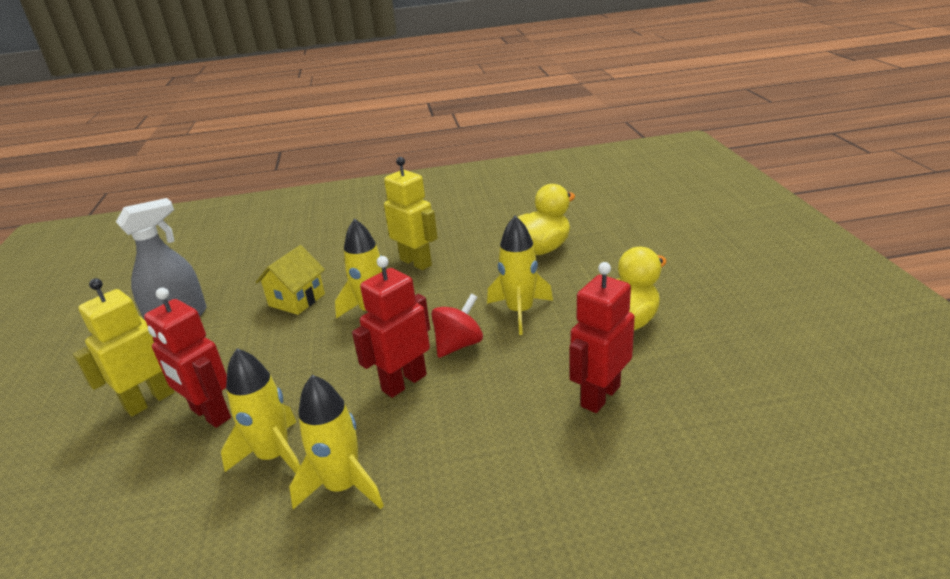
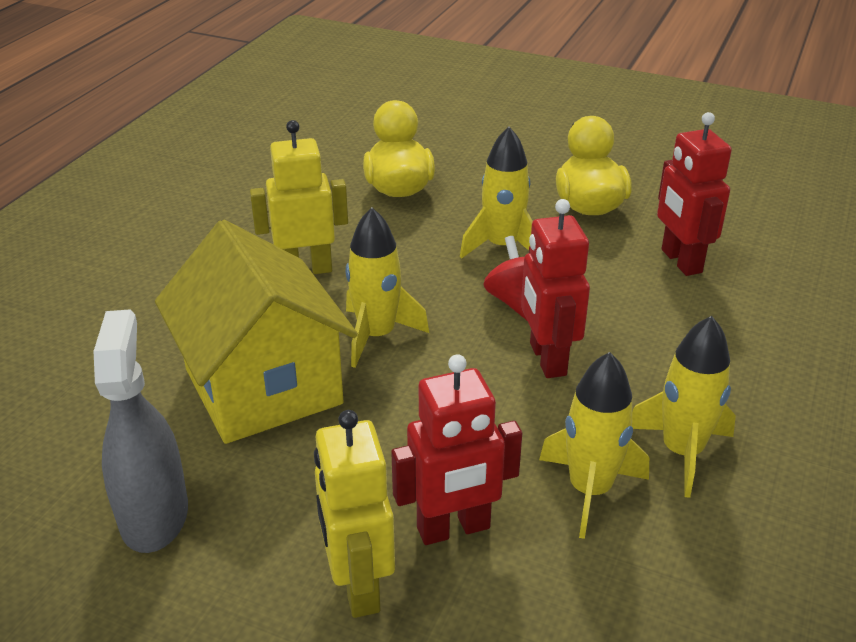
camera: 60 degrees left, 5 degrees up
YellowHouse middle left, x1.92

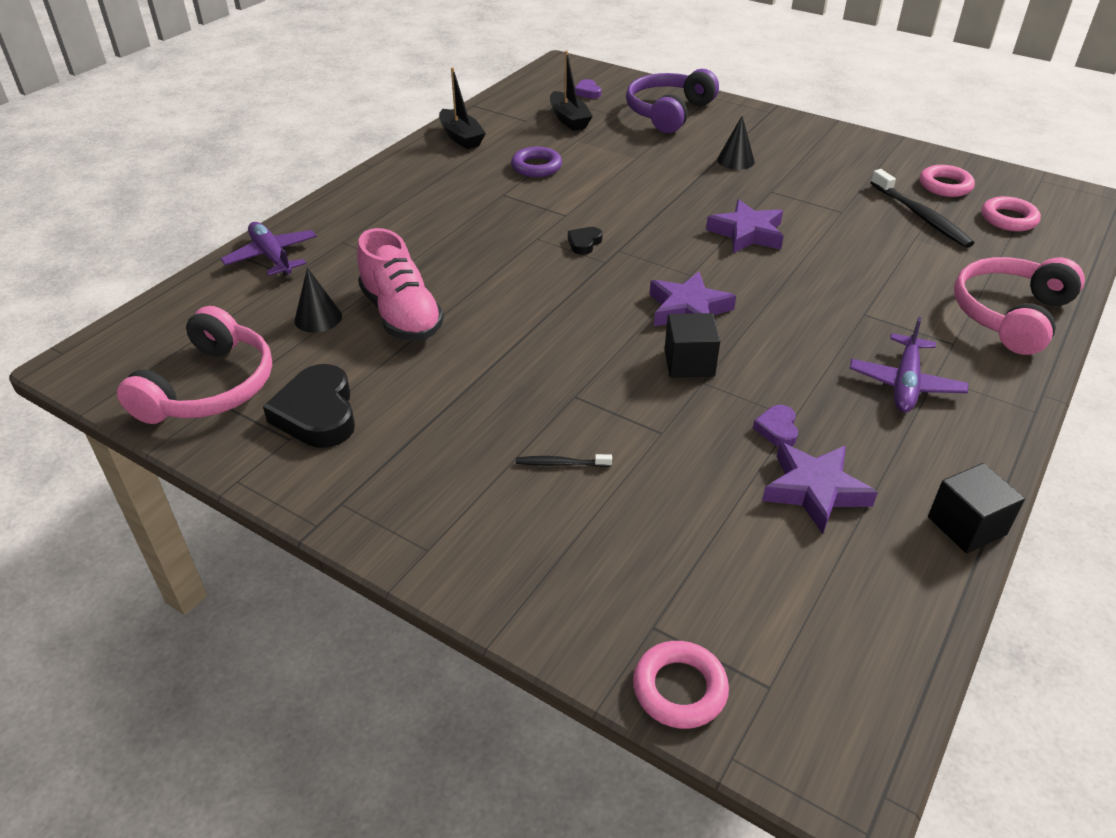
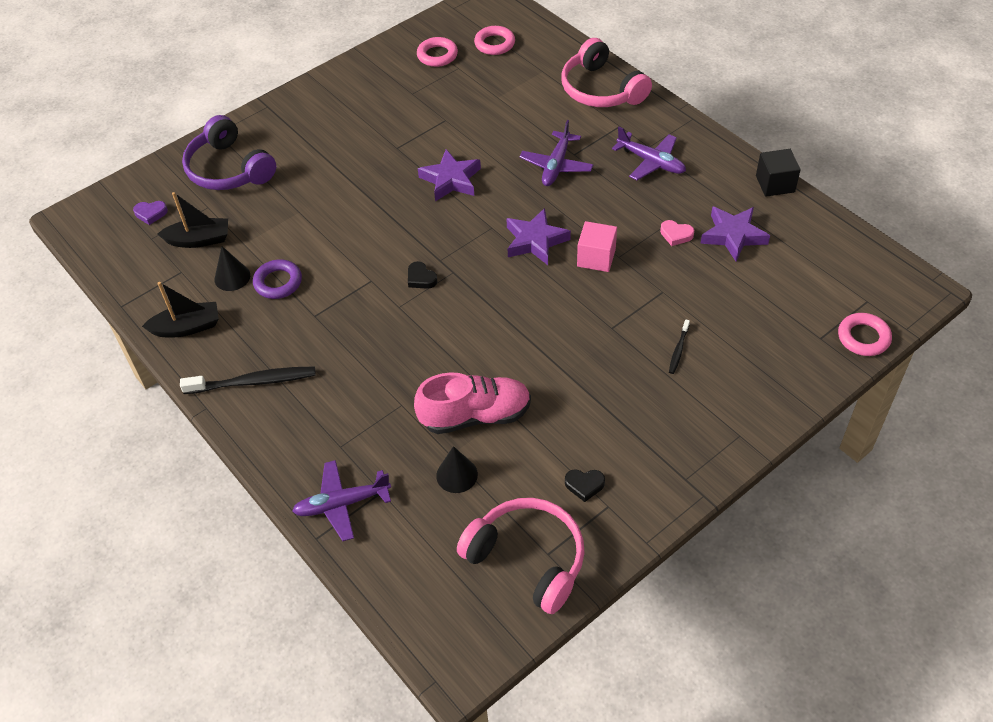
camera: 70 degrees left, 10 degrees up
BlackToothbrush (no. 2 from left in the first image) top right -> BlackToothbrush (no. 1 from left) middle left, shifted
BlackCone (no. 2 from left in the first image) top centre -> BlackCone (no. 1 from left) middle left, shifted
none -> PurplePlane (no. 2 from left) top centre
BlackHeart (no. 1 from left in the first image) middle left -> BlackHeart (no. 2 from left) bottom centre, x0.49
BlackCube (no. 1 from left) centre -> PinkCube centre
PurpleHeart (no. 2 from left) middle right -> PinkHeart top right

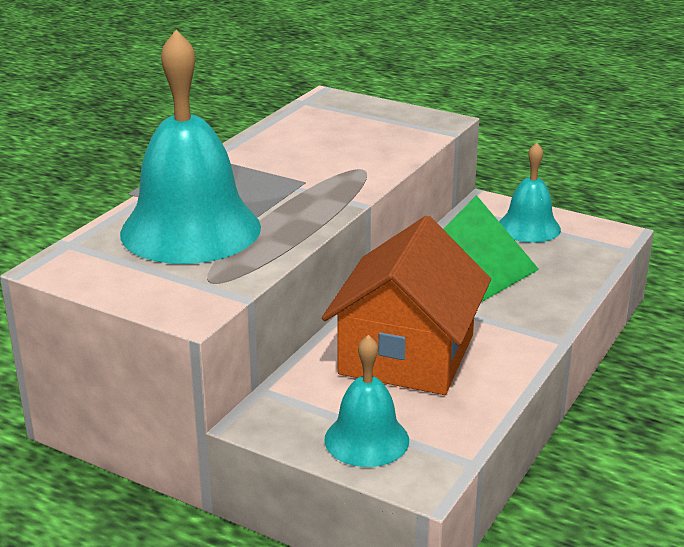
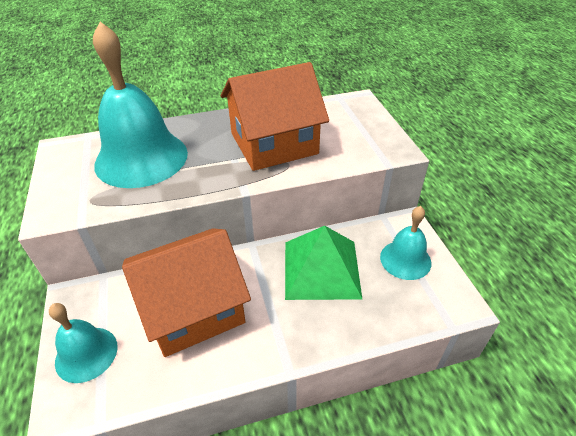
camera: 45 degrees right, 15 degrees up
none -> OrangeHouse (no. 2 from left) top centre

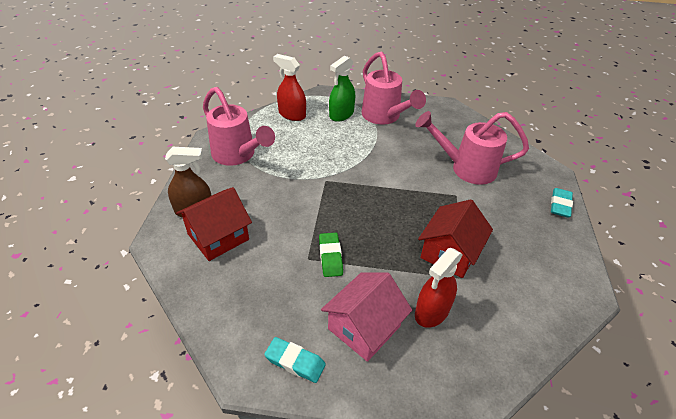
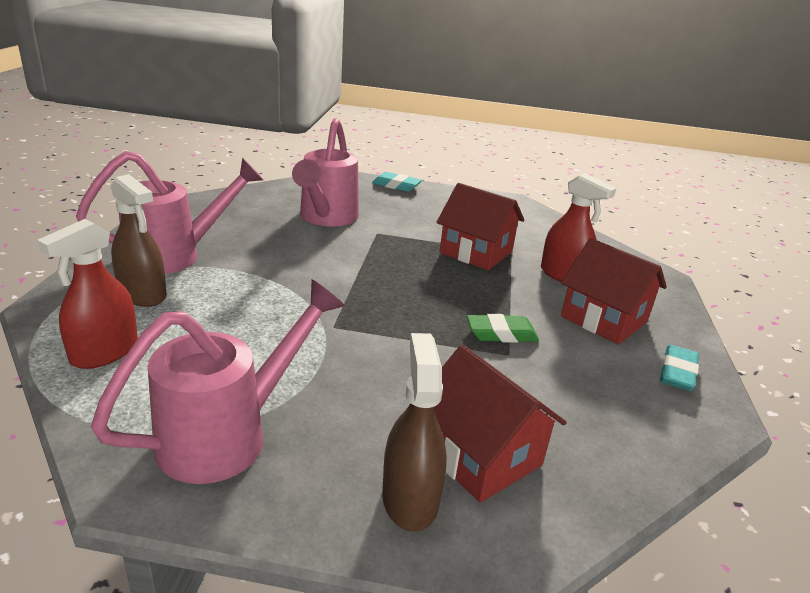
camera: 90 degrees left, 15 degrees down
GreenSprayBottle top centre -> BrownSprayBottle (no. 1 from left) middle left
PinkHouse bottom centre -> RedHouse (no. 3 from left) middle right

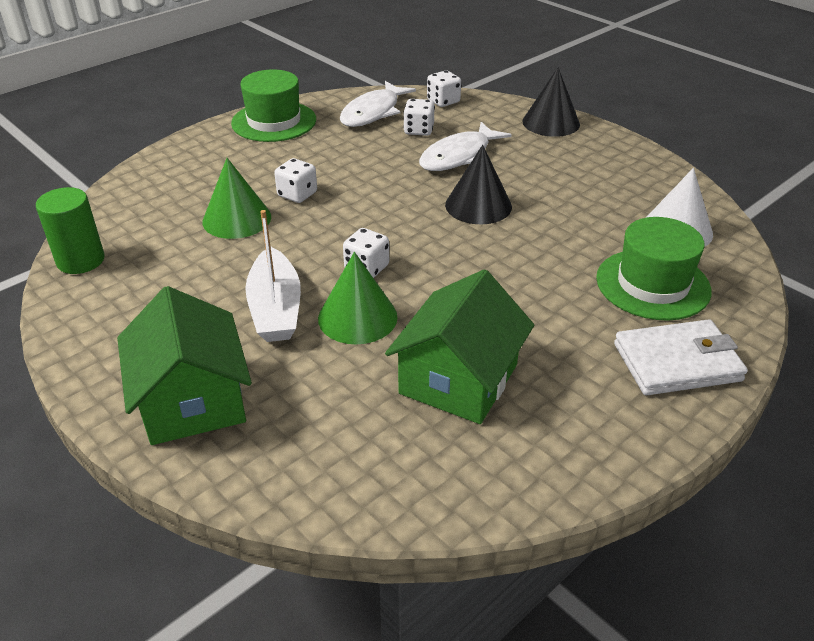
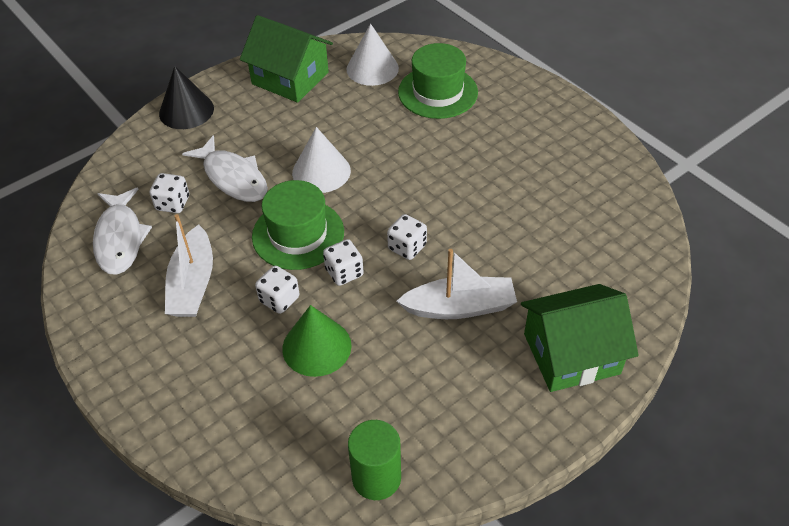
camera: 85 degrees left, 10 degrees up
WhiteFish (no. 1 from left) top centre -> WhiteFish (no. 1 from left) middle left, 45 degrees clockwise
none -> WhiteBoat (no. 1 from left) middle left
GreenHouse (no. 2 from left in the first image) centre -> GreenHouse (no. 1 from left) top centre, shifted
GreenHat (no. 1 from left) top centre -> GreenHat (no. 1 from left) centre, shifted
BlackCone (no. 1 from left) top centre -> WhiteCone (no. 1 from left) top centre
WhiteDice (no. 4 from left in the first image) top centre -> WhiteDice (no. 3 from left) centre, shifted
GreenCone (no. 2 from left) centre -> none
WhiteWallet middle right -> none

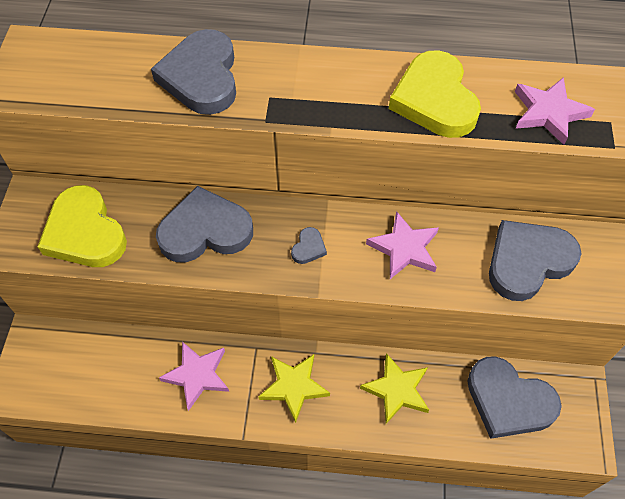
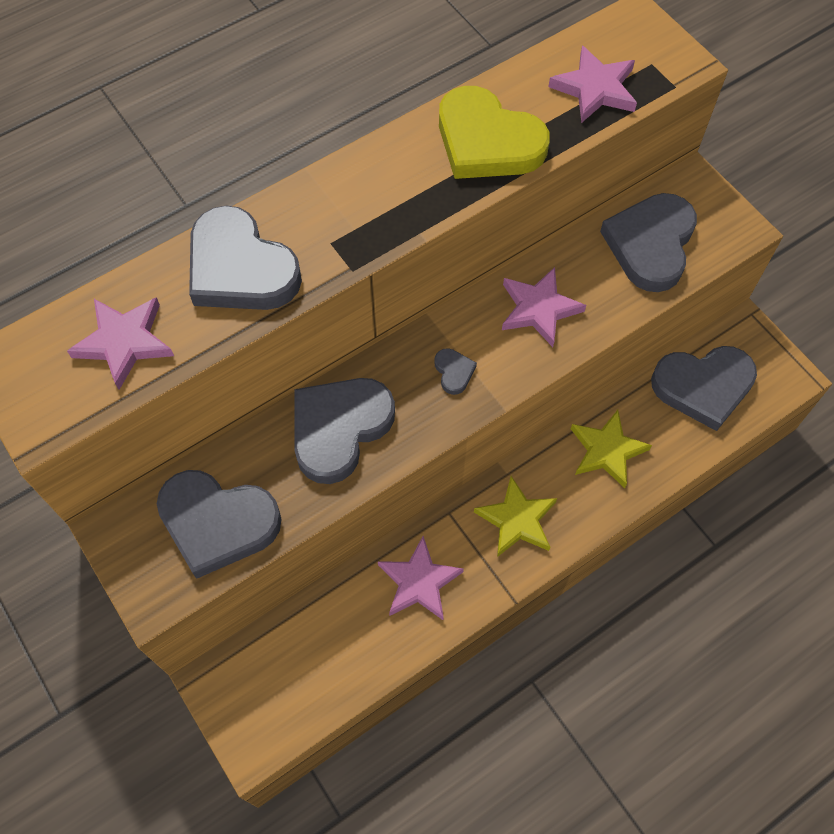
camera: 40 degrees left, 5 degrees up
none -> PinkStar (no. 1 from left) middle left
YellowHeart (no. 1 from left) middle left -> GreyHeart (no. 1 from left) middle left

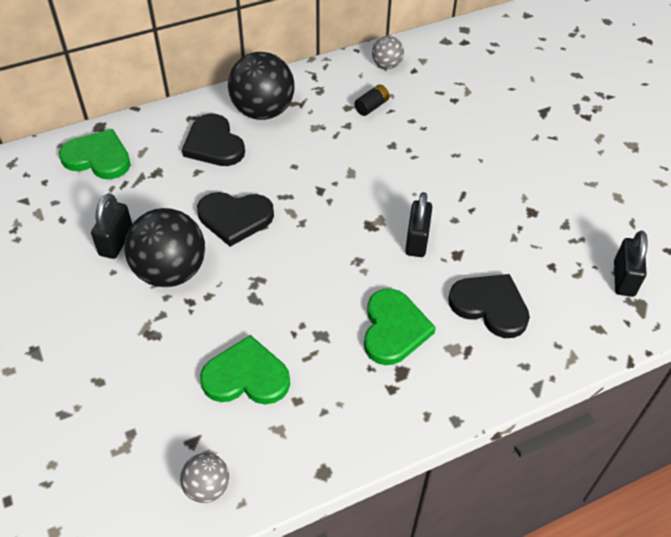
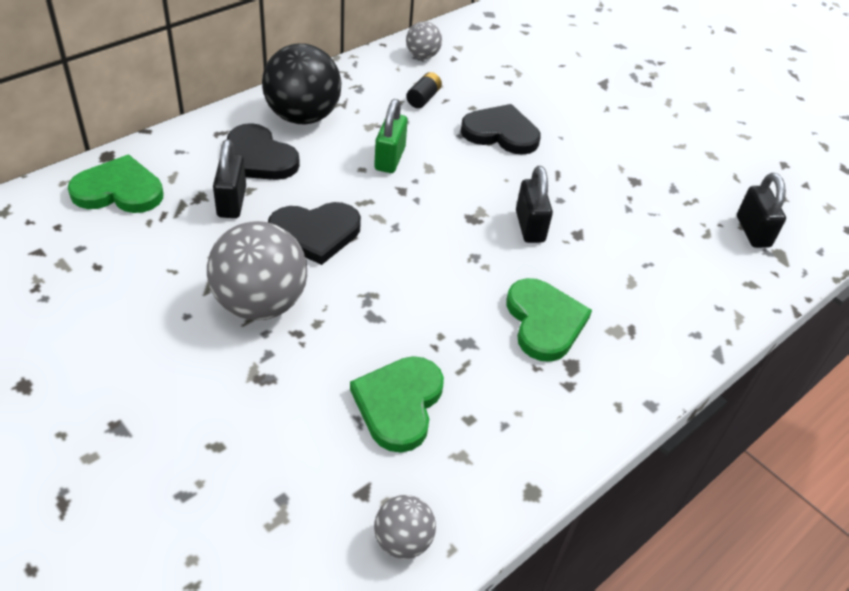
camera: 20 degrees left, 5 degrees down
BlackBall (no. 1 from left) middle left -> GreyBall (no. 1 from left) middle left
BlackPadlock (no. 1 from left) middle left -> BlackPadlock (no. 1 from left) top left, shifted
GreenHeart (no. 2 from left) bottom centre, 60 degrees counterclockwise
none -> GreenPadlock top centre
BlackHeart (no. 3 from left) middle right -> BlackHeart (no. 3 from left) top centre, shifted

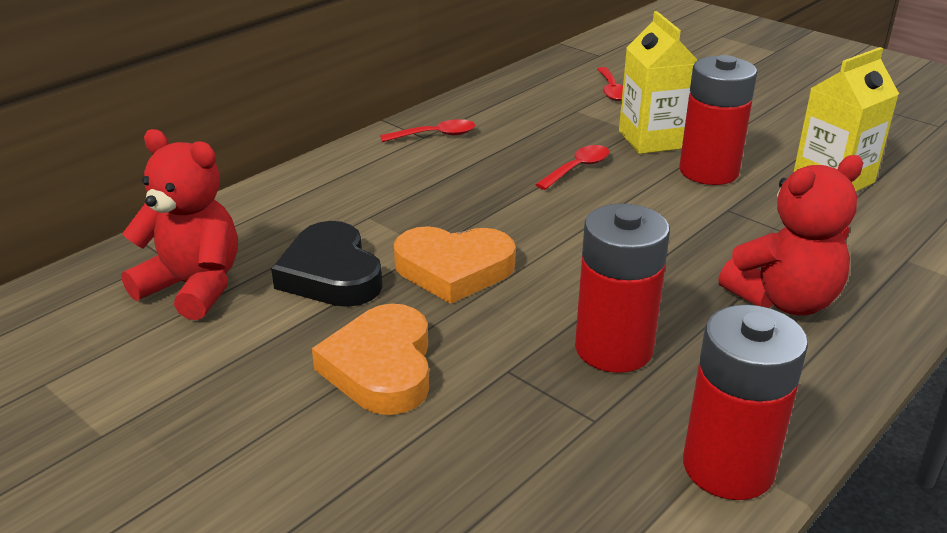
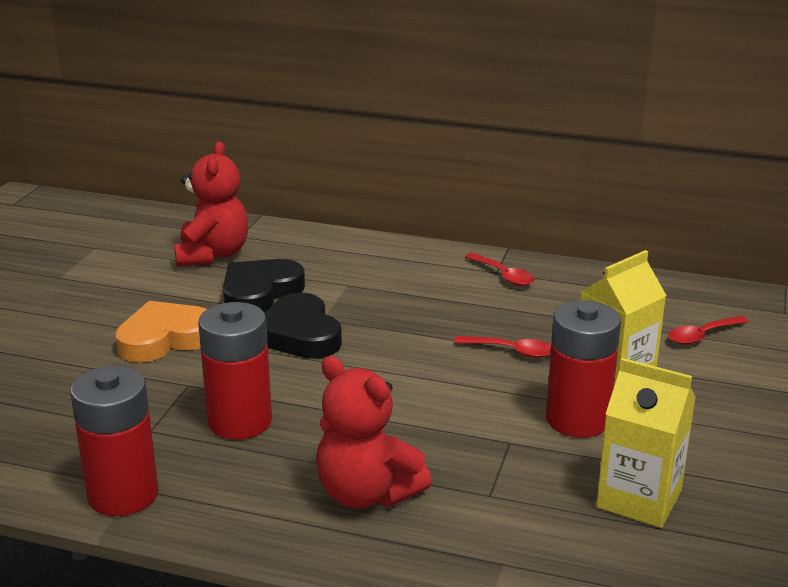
camera: 65 degrees right, 5 degrees down
OrangeHeart (no. 2 from left) centre -> BlackHeart (no. 2 from left) centre

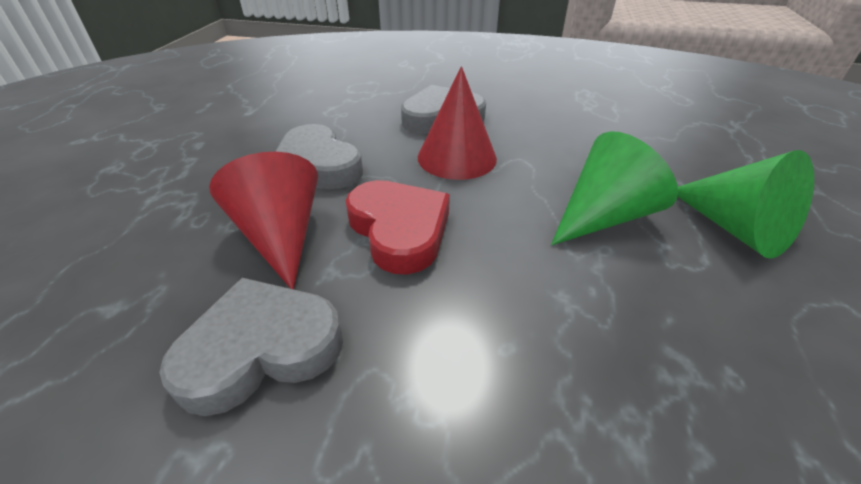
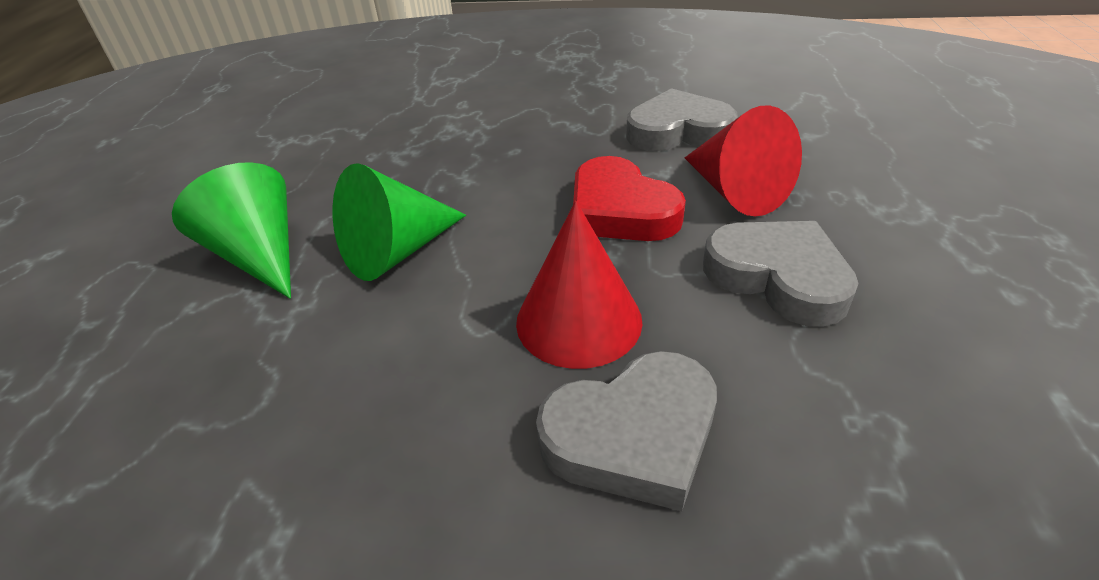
camera: 175 degrees right, 0 degrees up
GreyHeart (no. 1 from left in the first image) bottom left -> GreyHeart (no. 2 from left) top centre, 150 degrees counterclockwise

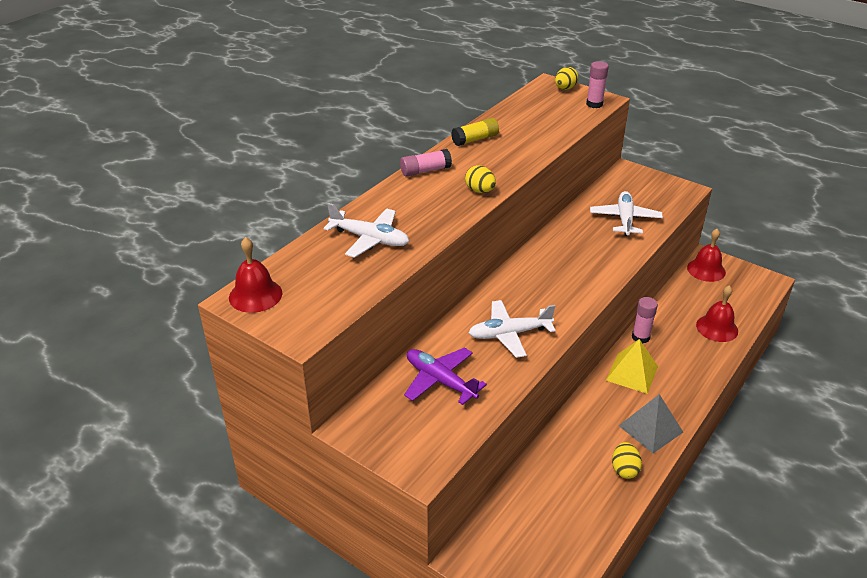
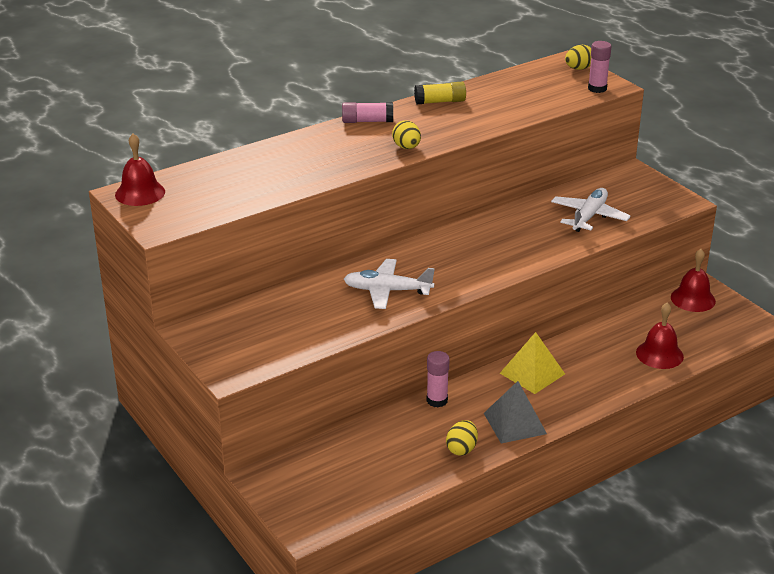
camera: 20 degrees right, 5 degrees down
PinkGlueStick (no. 3 from left in the first image) middle right -> PinkGlueStick (no. 2 from left) centre, shifted
WhitePlane (no. 1 from left) centre -> none
PurplePlane centre -> none

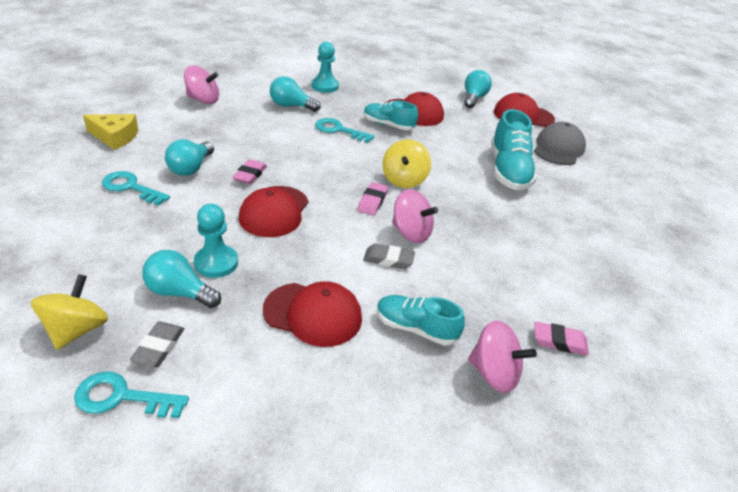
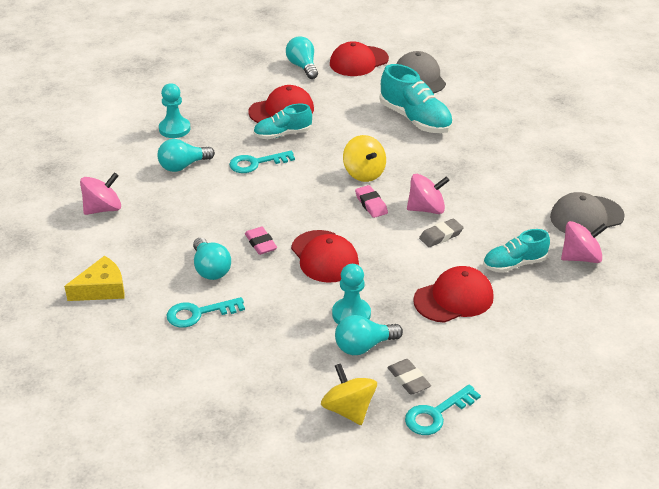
camera: 40 degrees left, 0 degrees up
PinkEraser (no. 3 from left) bottom right -> GreyCap (no. 2 from left) middle right

